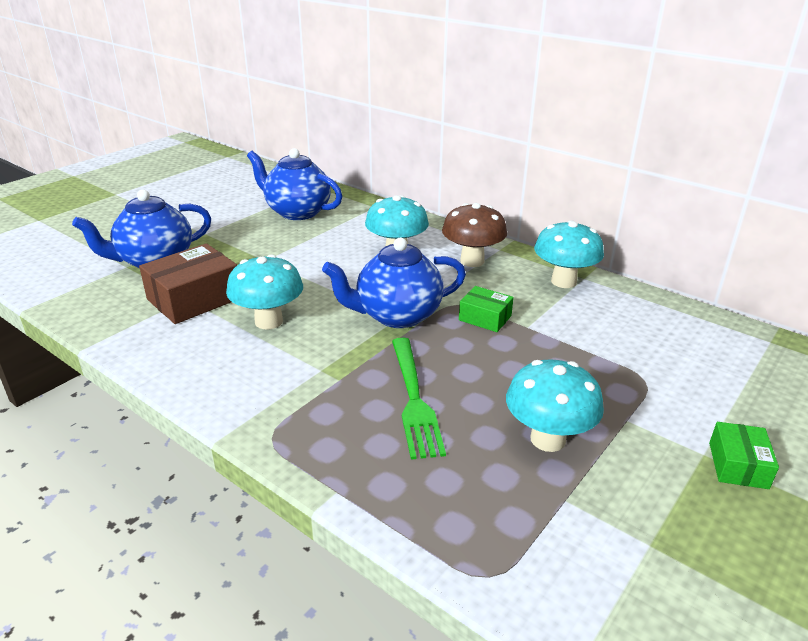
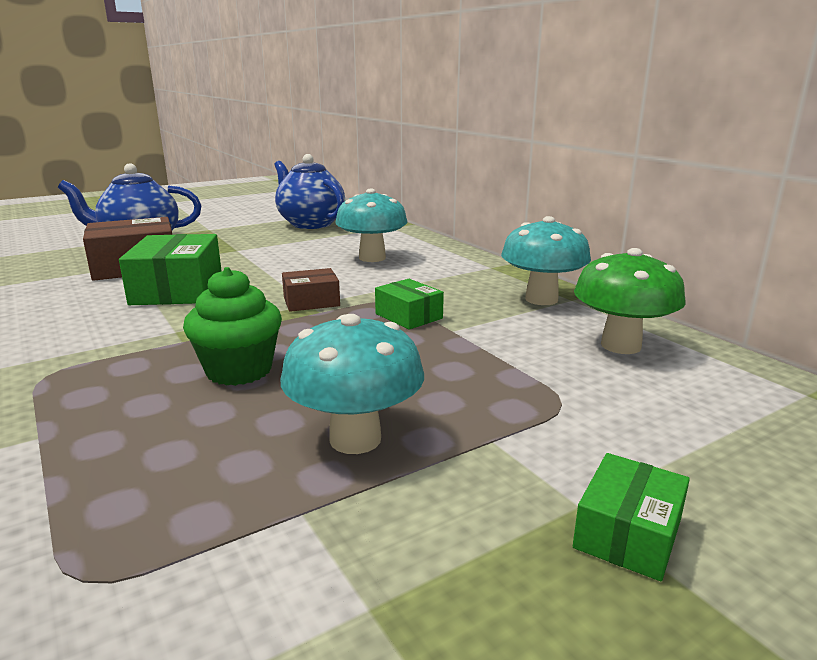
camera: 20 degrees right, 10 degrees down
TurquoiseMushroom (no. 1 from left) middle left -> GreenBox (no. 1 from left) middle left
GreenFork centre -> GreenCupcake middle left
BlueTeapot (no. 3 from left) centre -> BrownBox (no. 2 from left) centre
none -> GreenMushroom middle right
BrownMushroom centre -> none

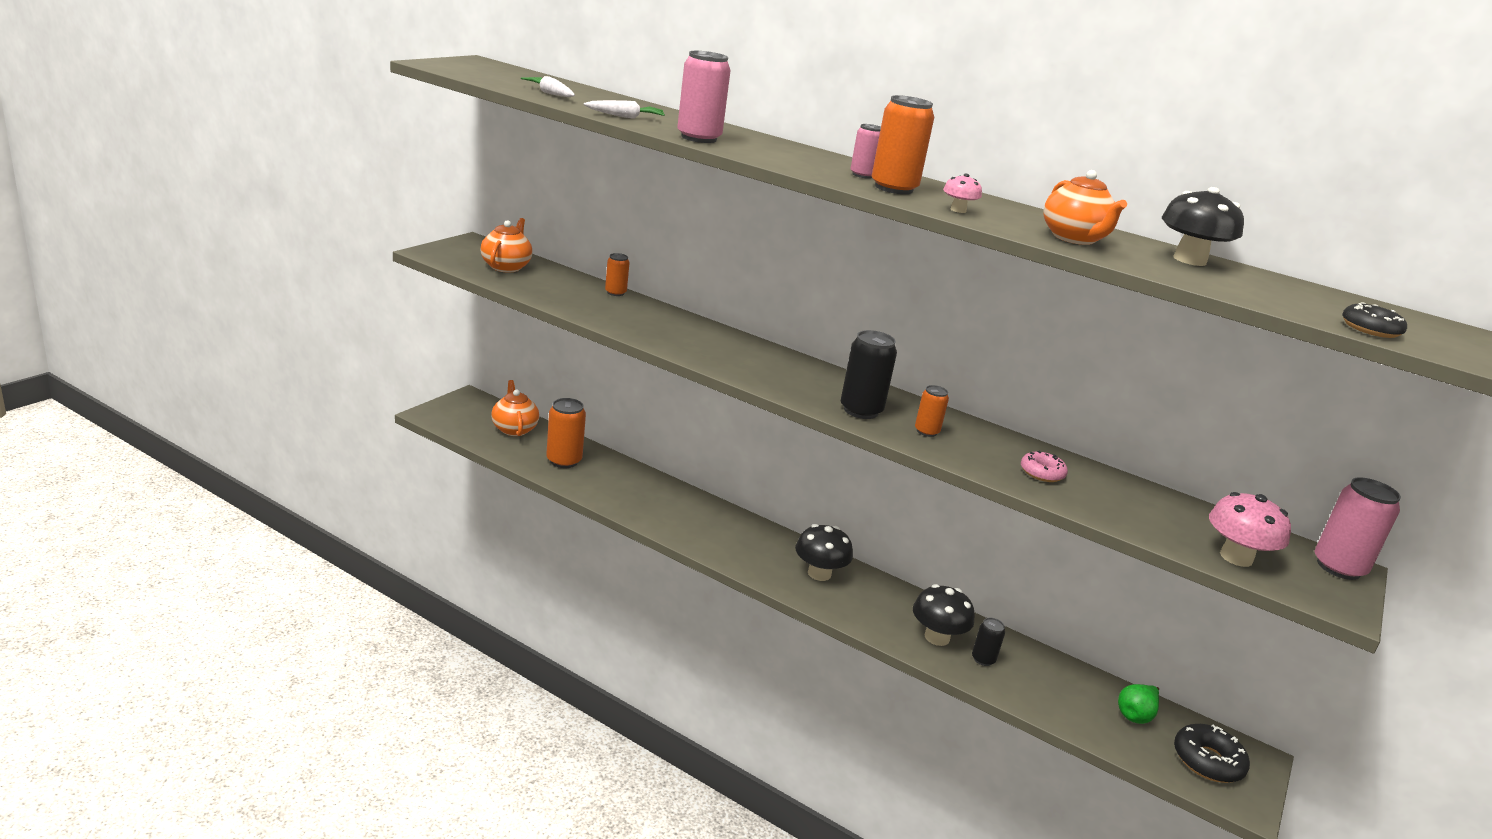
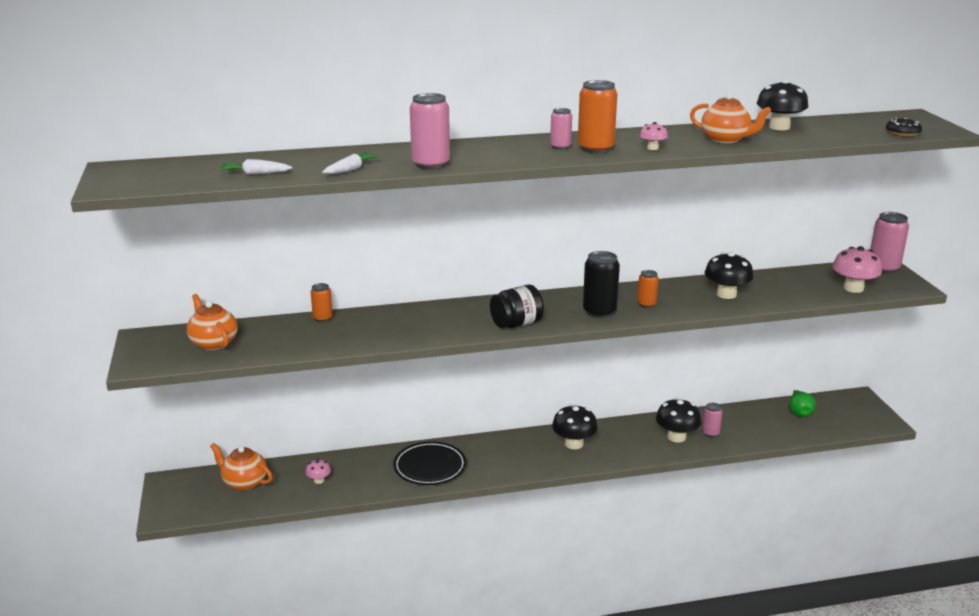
camera: 40 degrees left, 0 degrees up
OrangeCan (no. 1 from left) centre -> PinkMushroom (no. 1 from left) bottom left
none -> BlackPlate bottom centre
none -> BlackJar centre
BlackCan (no. 2 from left) bottom centre -> PinkCan (no. 3 from left) bottom right
PinkDonut middle right -> BlackMushroom (no. 3 from left) middle right
BlackDonut (no. 1 from left) bottom right -> none

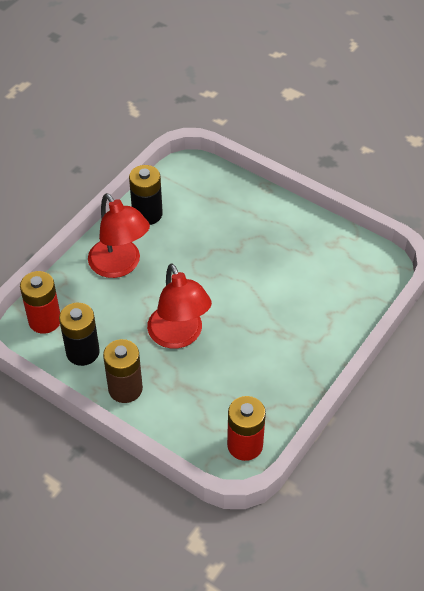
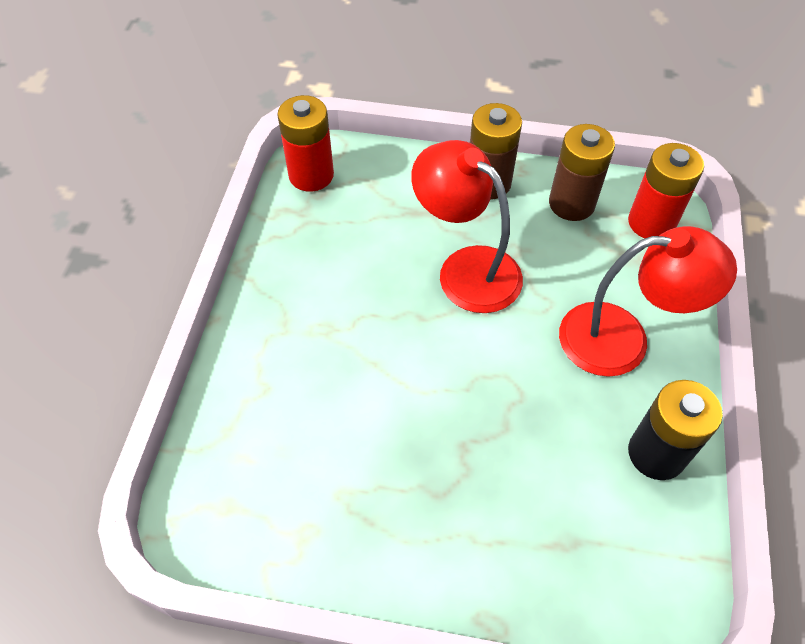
camera: 155 degrees right, 5 degrees up
BlackBattery (no. 1 from left) middle left -> BrownBattery (no. 2 from left) top right
RedLamp (no. 1 from left in the first image) middle left -> RedLamp (no. 2 from left) middle right, 150 degrees clockwise

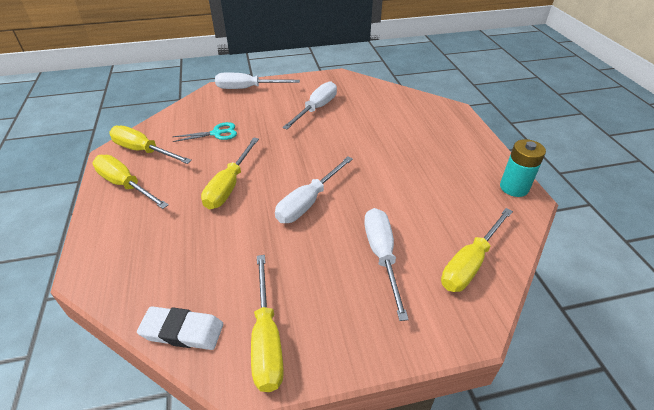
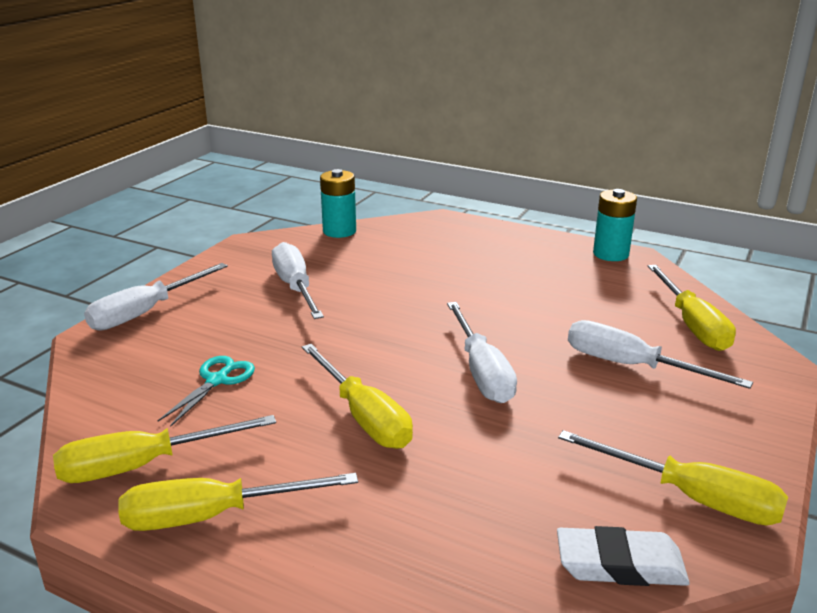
camera: 50 degrees left, 15 degrees down
none -> TurquoiseBattery (no. 1 from left) top centre
WhiteEraser bottom left -> WhiteEraser bottom right, 45 degrees clockwise

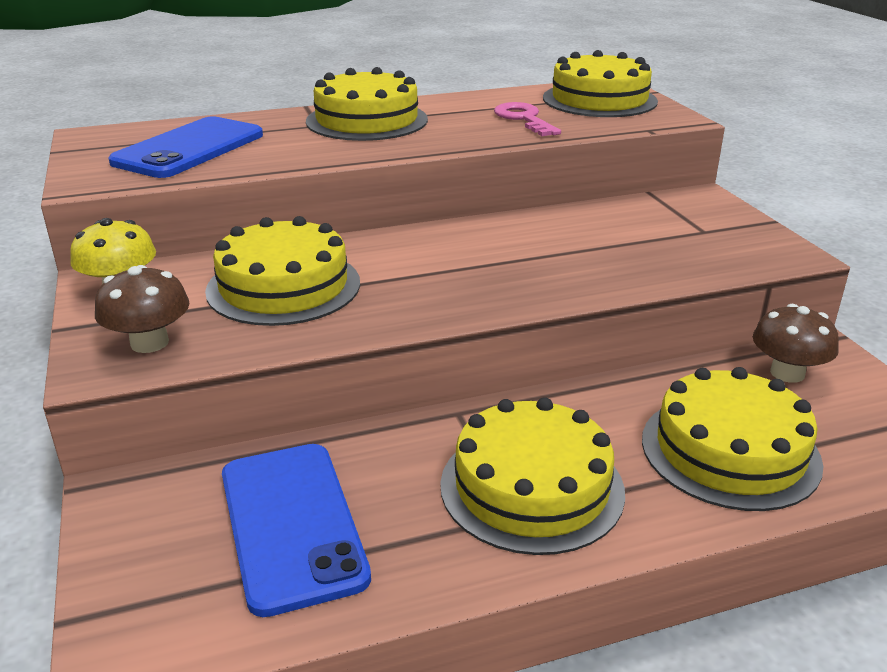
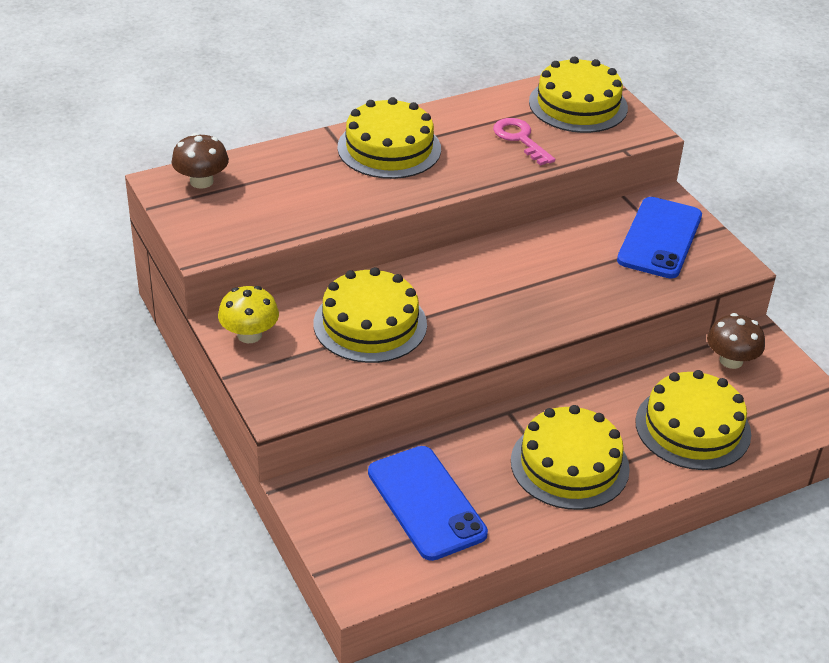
camera: 10 degrees left, 10 degrees up
BrownMushroom (no. 1 from left) middle left -> BrownMushroom (no. 1 from left) top left, shifted
BluePhone (no. 1 from left in the first image) top left -> BluePhone (no. 2 from left) middle right, shifted

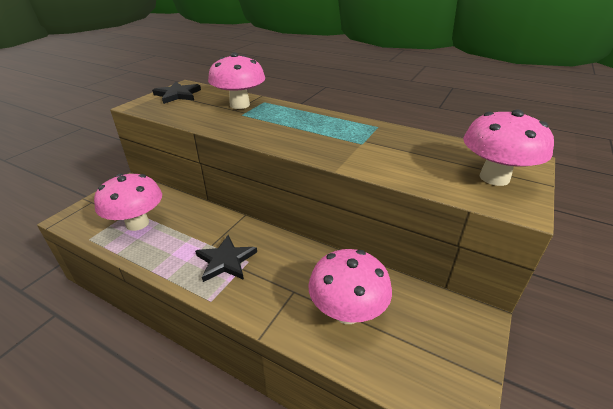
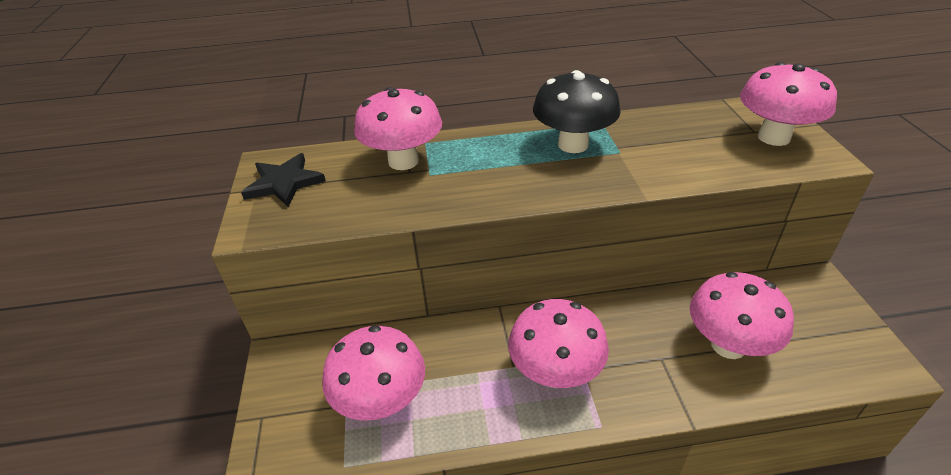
camera: 35 degrees left, 5 degrees up
BlackStar (no. 2 from left) centre -> PinkMushroom (no. 3 from left) bottom centre
none -> BlackMushroom top centre

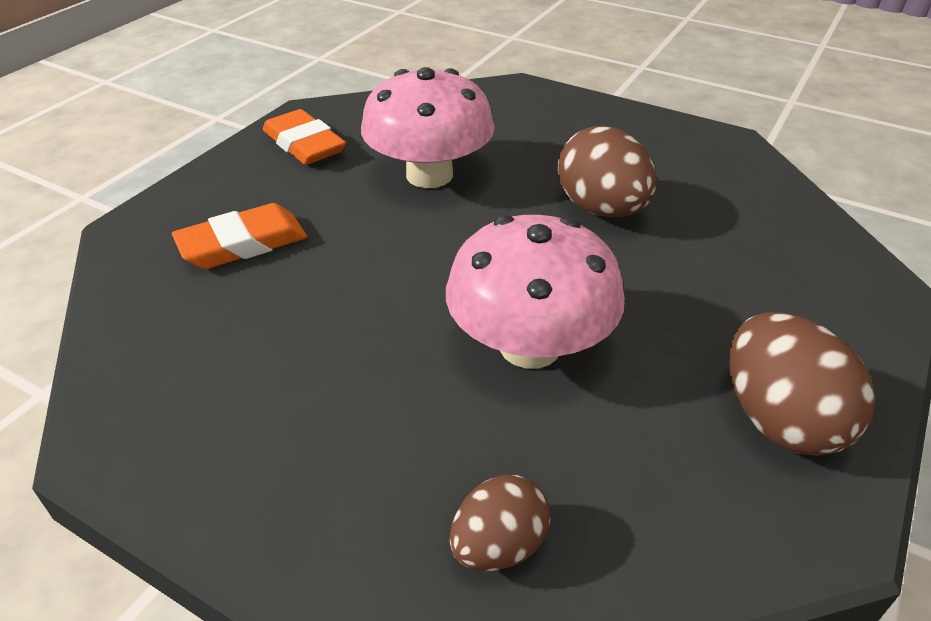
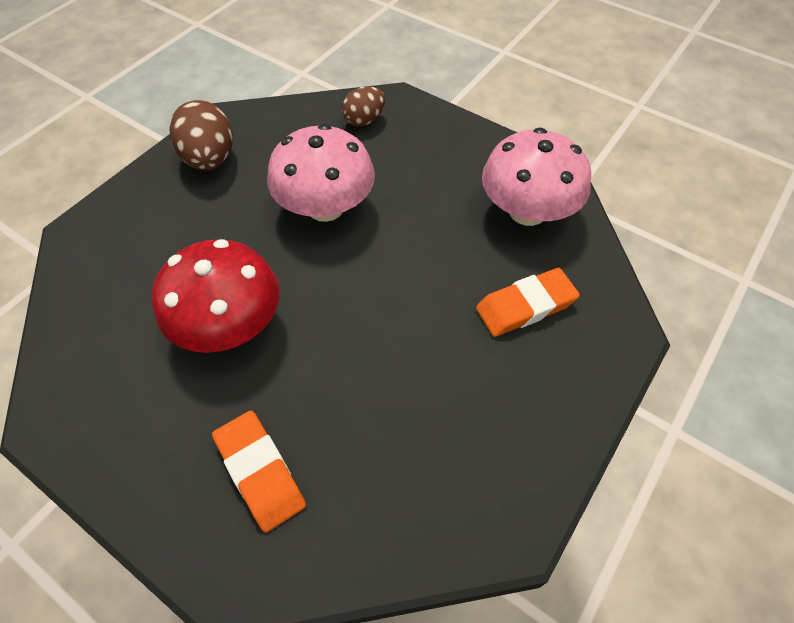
camera: 175 degrees left, 15 degrees up
BrownEgg (no. 2 from left) top centre -> RedMushroom middle left
OrangeEraser (no. 2 from left in the first image) top left -> OrangeEraser (no. 1 from left) bottom left, shifted
PinkMushroom (no. 1 from left in the first image) top centre -> PinkMushroom (no. 2 from left) top right, shifted

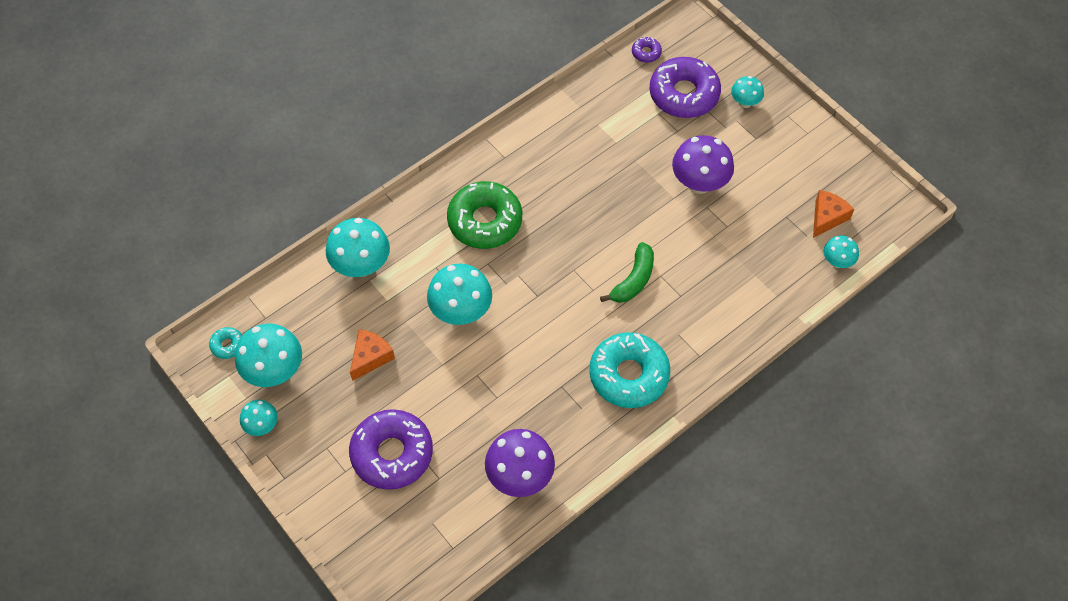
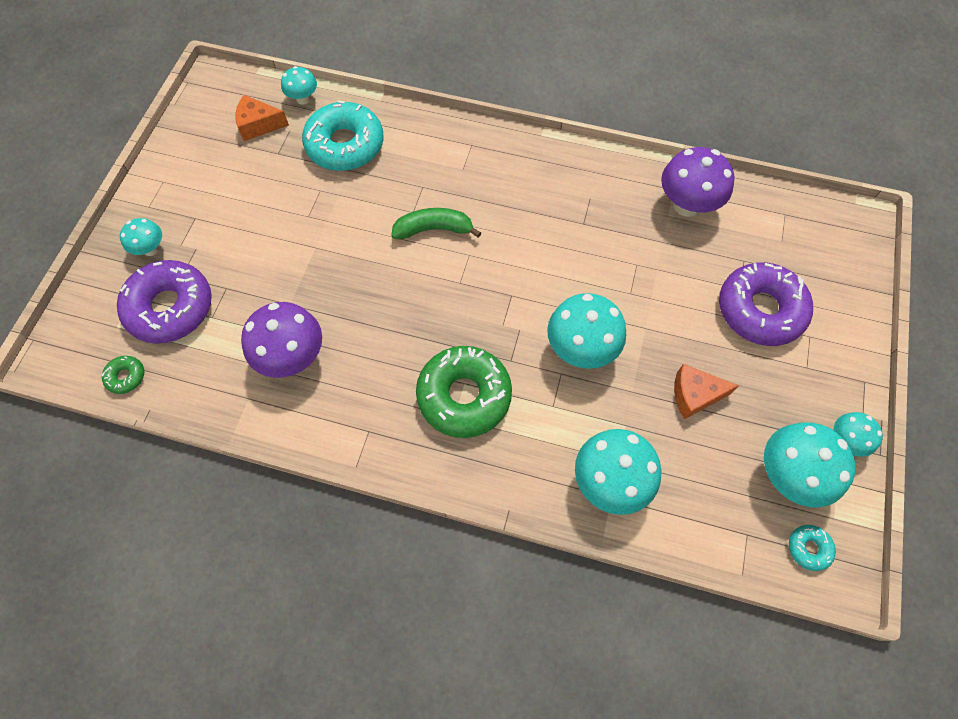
camera: 125 degrees left, 5 degrees up
PurpleDonut (no. 2 from left) top centre -> GreenDonut (no. 1 from left) middle left
PurpleMushroom (no. 2 from left in the first image) top centre -> PurpleMushroom (no. 1 from left) middle left, shifted
TurquoiseDonut (no. 2 from left in the first image) centre -> TurquoiseDonut (no. 1 from left) top centre, shifted

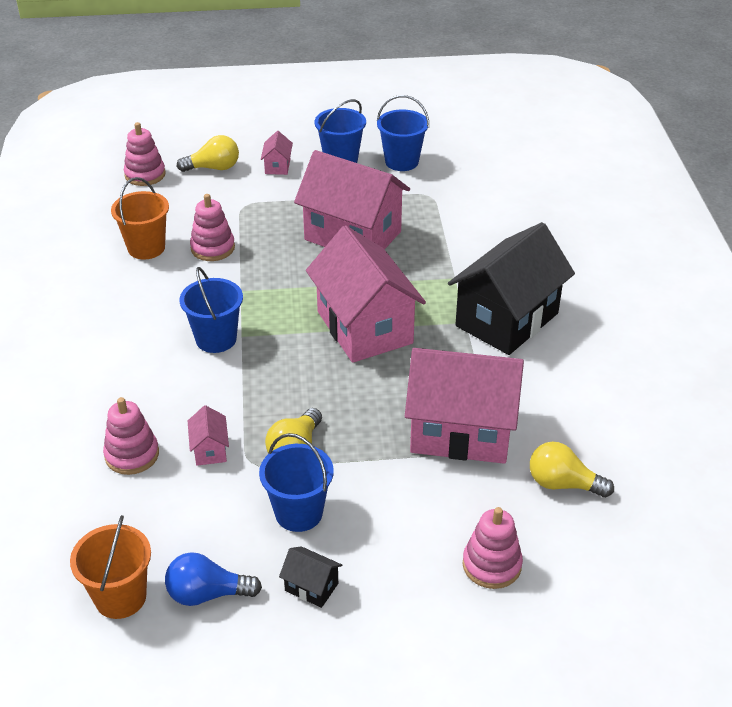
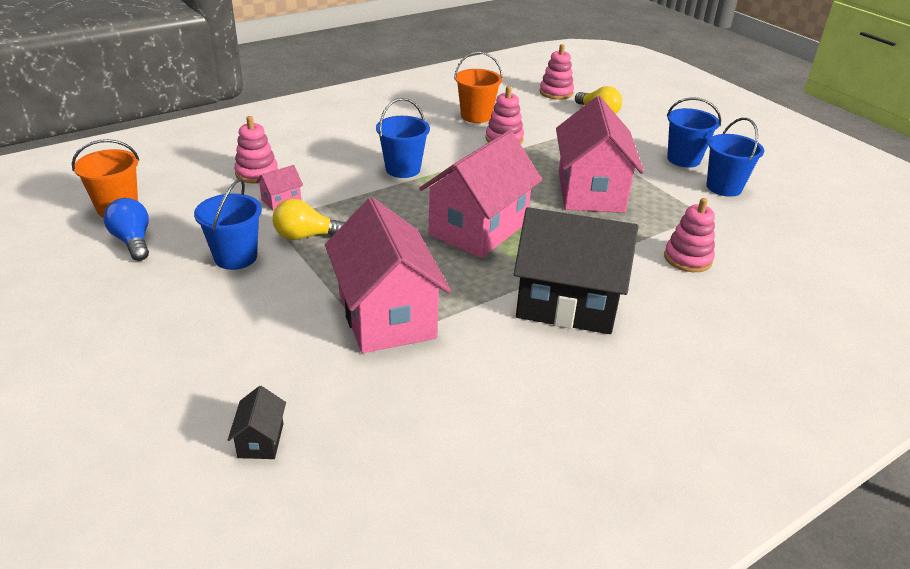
camera: 60 degrees right, 5 degrees down
BlackHouse (no. 1 from left) bottom centre -> BlackHouse (no. 1 from left) bottom left, shifted
PinkStackingToy (no. 4 from left) bottom right -> PinkStackingToy (no. 4 from left) middle right, shifted
PinkHouse (no. 2 from left) top centre -> none
YellowLightBulb (no. 3 from left) middle right -> none

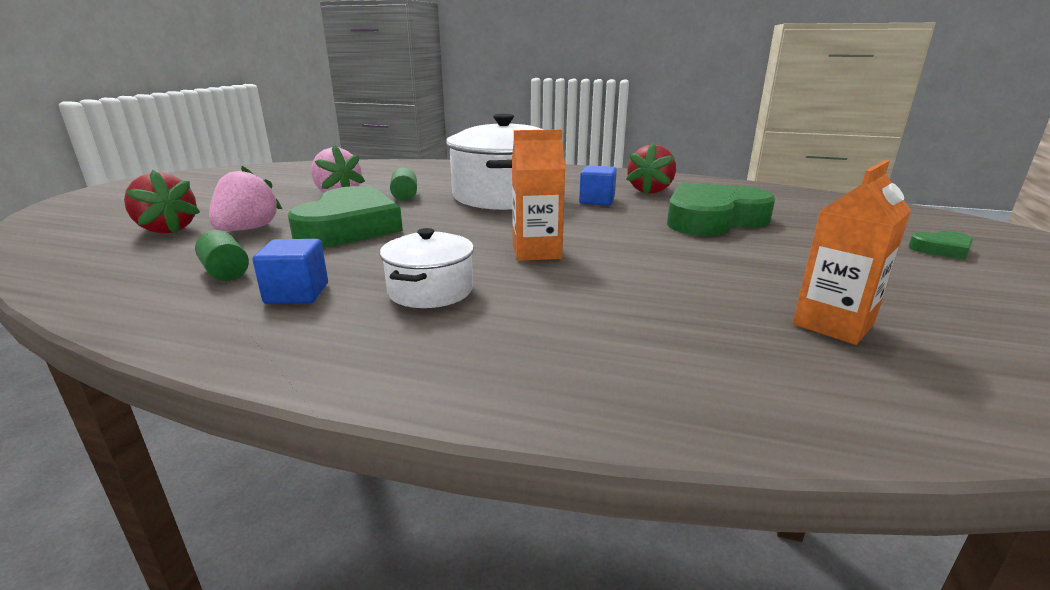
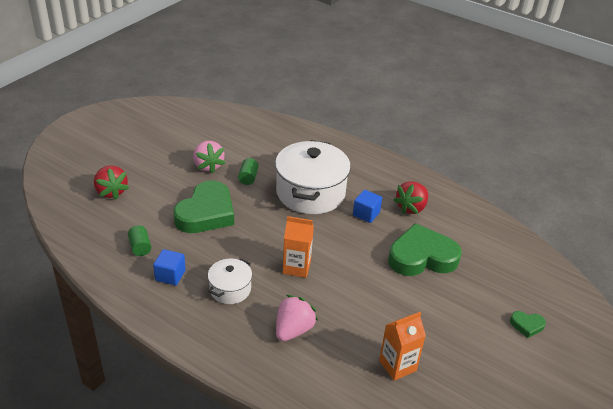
camera: 15 degrees right, 15 degrees up
PinkStrawberry (no. 1 from left in the first image) middle left -> PinkStrawberry (no. 2 from left) bottom centre, shifted

